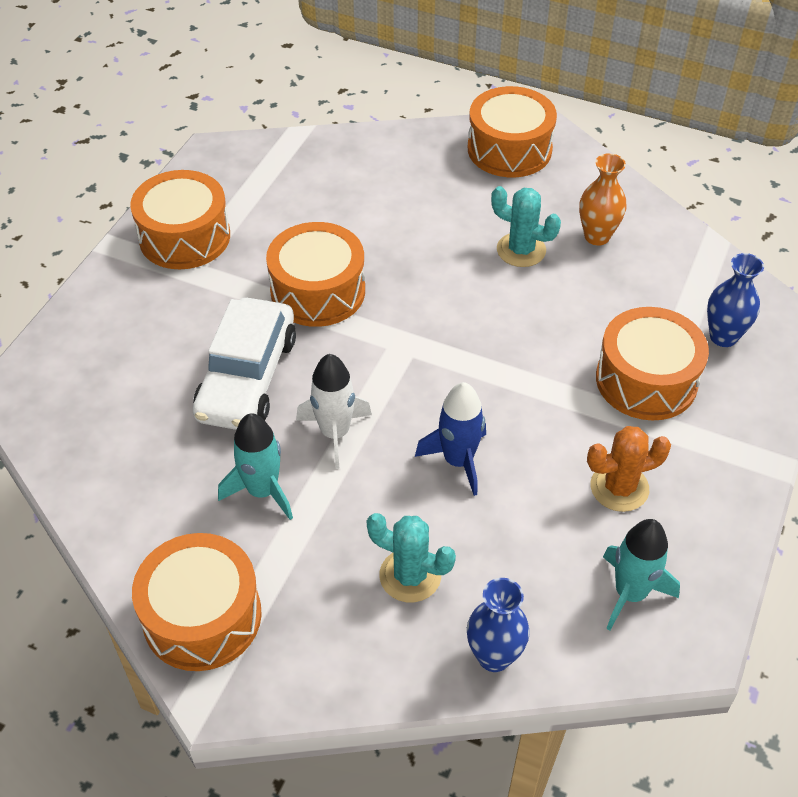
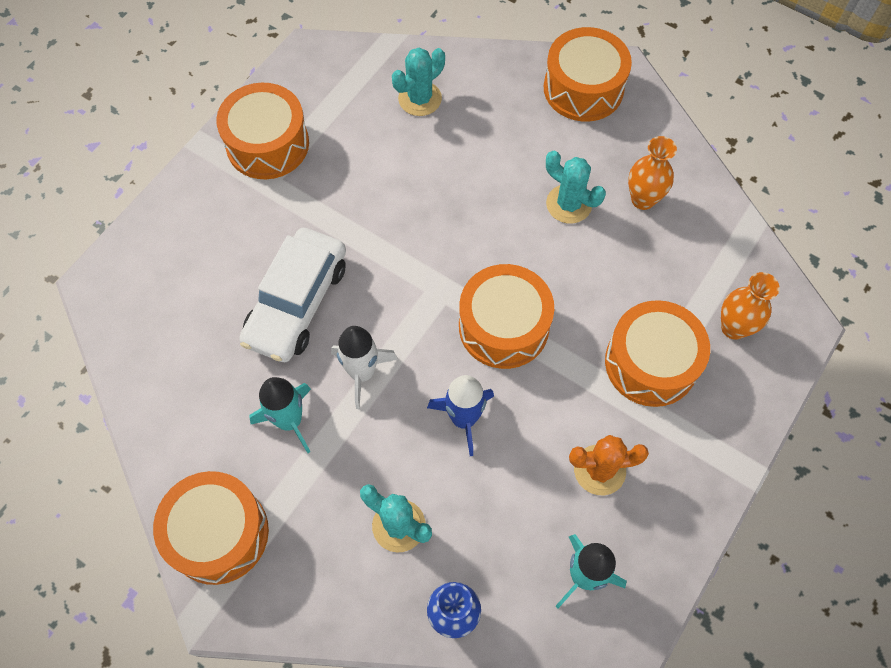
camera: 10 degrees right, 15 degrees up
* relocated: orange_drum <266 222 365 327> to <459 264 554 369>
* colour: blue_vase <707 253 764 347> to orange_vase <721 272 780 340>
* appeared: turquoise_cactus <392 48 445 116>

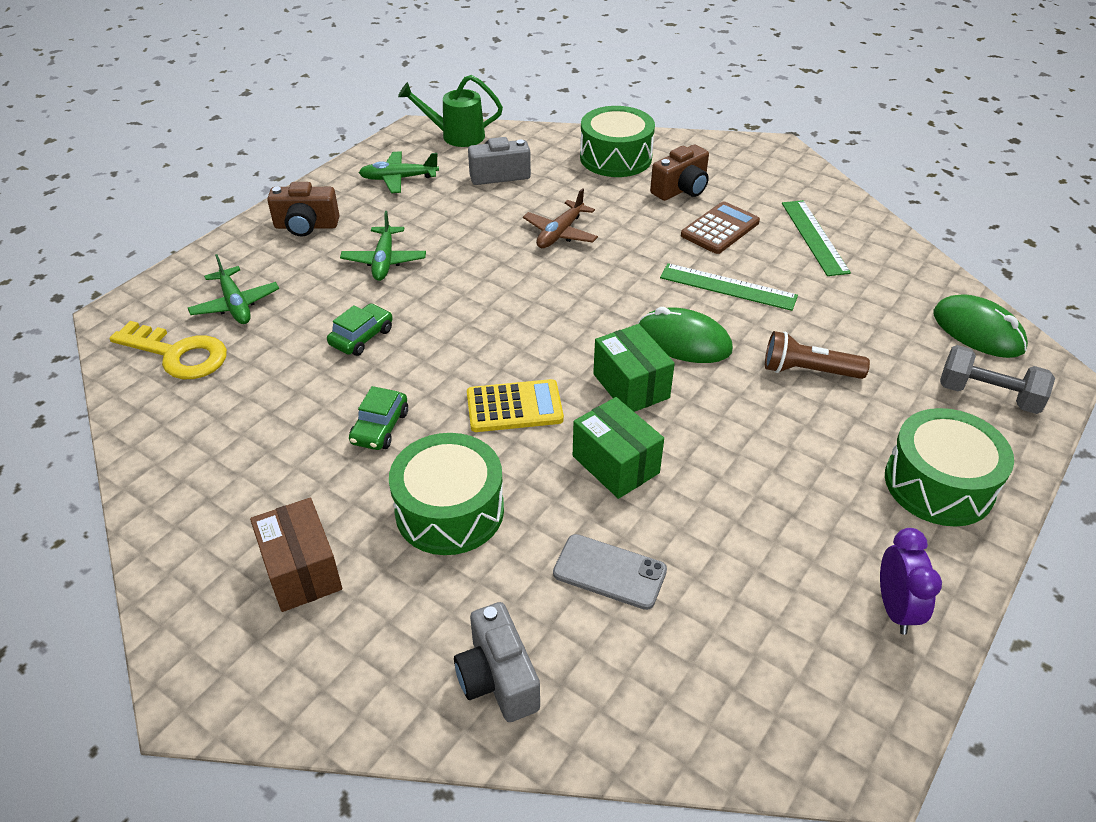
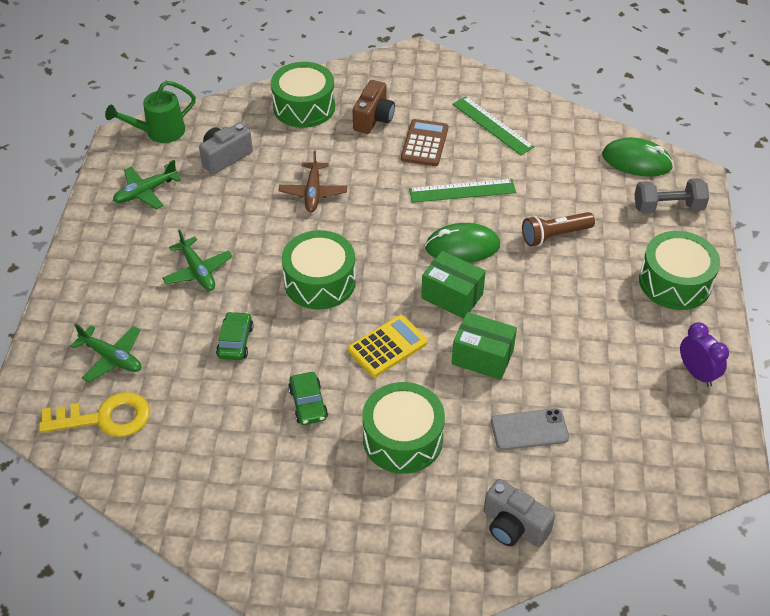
camera: 30 degrees left, 5 degrees up
* missing: brown_box <250 498 342 612>
* missing: brown_camera <267 182 339 237>
* appeared: green_drum <282 230 356 310>

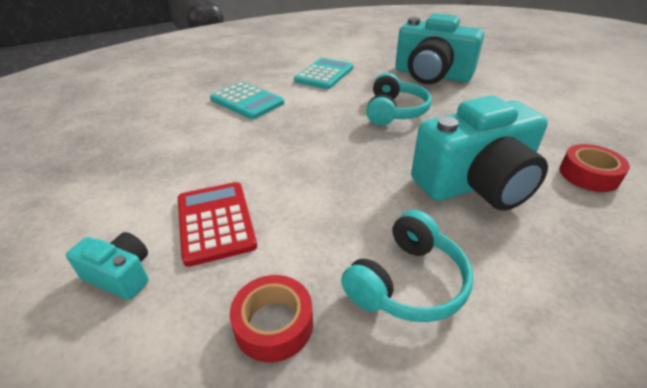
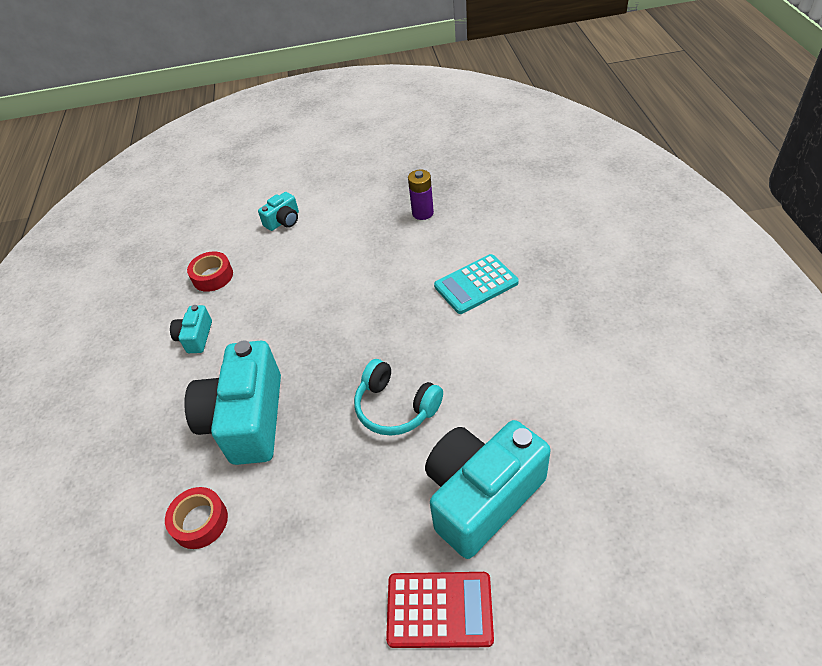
camera: 115 degrees right, 10 degrees up
* relocated: red_calculator <178 182 257 267> to <386 572 494 648>
* missing: turquoise_calculator <294 58 353 89>
* exchanged: turquoise_headphones <341 210 473 322> to turquoise_camera <170 305 212 353>
* appeared: purple_battery <408 169 434 220>

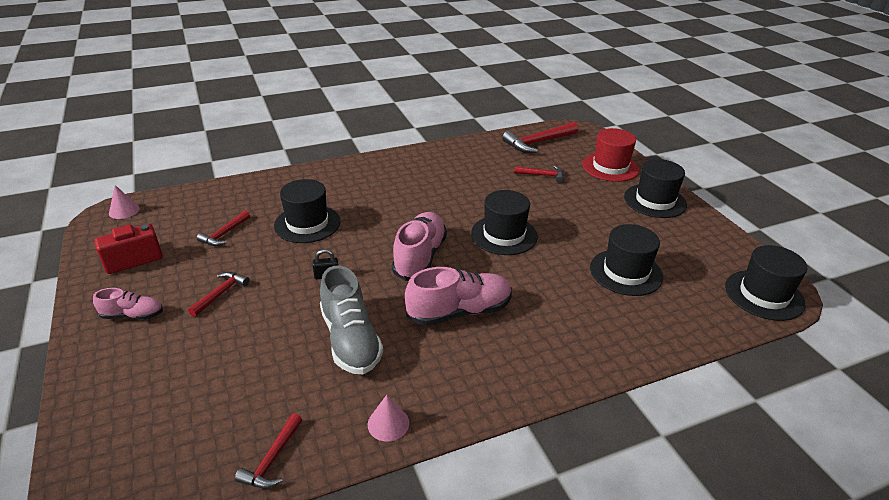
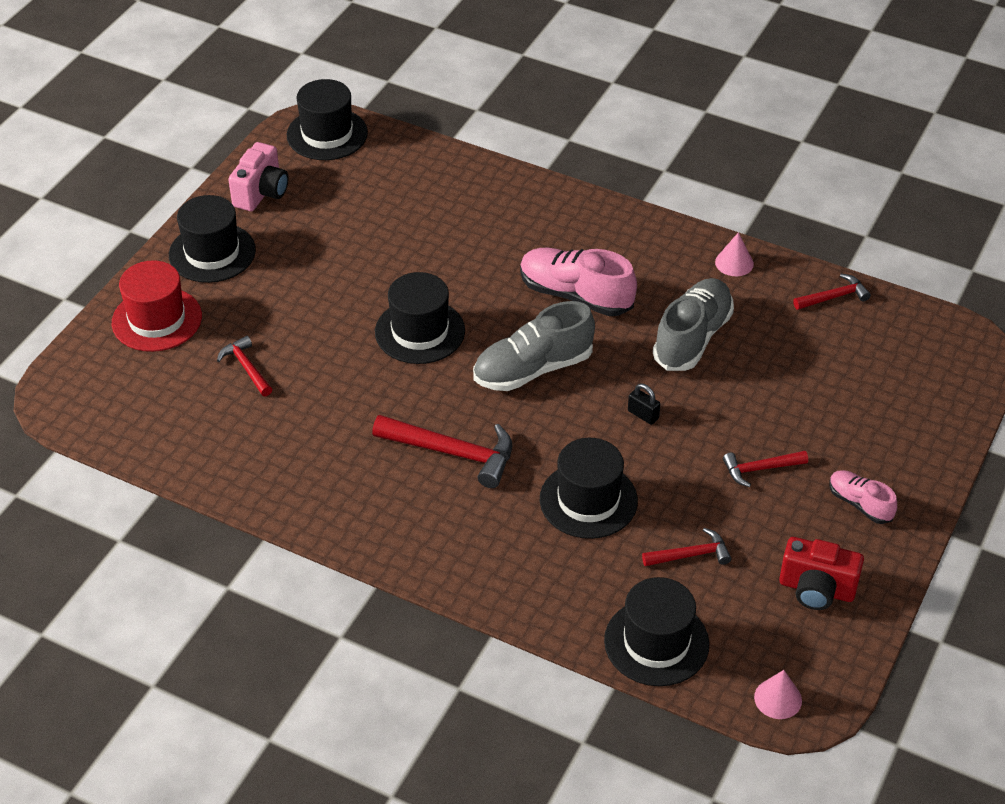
camera: 130 degrees left, 10 degrees up
* colour: pink_shoe <392 212 447 281> to grey_shoe <473 301 595 391>
* relocated: red_hammer <502 122 578 153> to <372 415 512 488>
* relocated: black_hat <590 224 663 296> to <604 577 709 686>
* appeared: pink_camera <228 142 288 211>

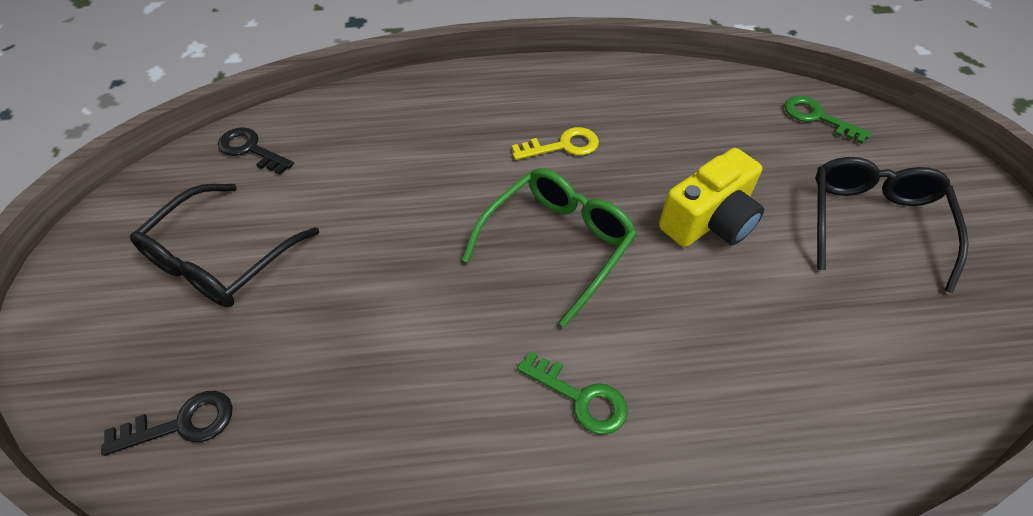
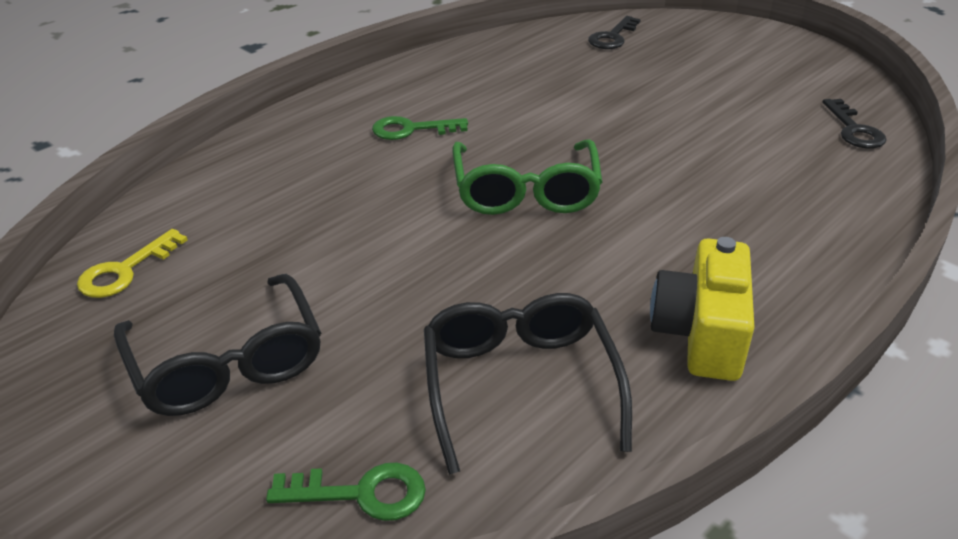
camera: 140 degrees right, 15 degrees down
* relocated: black_glasses <130 184 319 307> to <424 293 632 475>
* spun: black_key <218 127 294 175> = <822 99 886 148> 90 degrees clockwise
* relocated: yellow_key <512 127 599 160> to <77 229 188 298>
* relocated: yellow_camera <659 148 764 247> to <650 237 755 381>

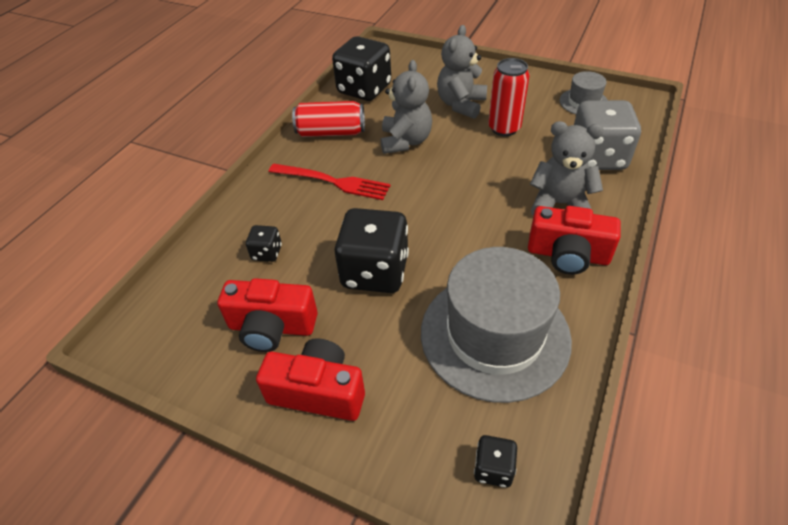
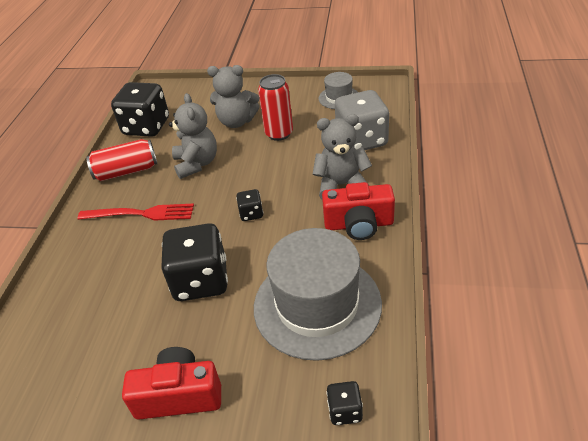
camera: 15 degrees left, 5 degrees down
* missing: red_camera <217 278 318 352>
* relocated: black_dice <246 225 282 262> to <236 189 263 221>
* spun: grey_teddy_bear <437 25 487 119> = <207 65 259 128> 90 degrees counterclockwise

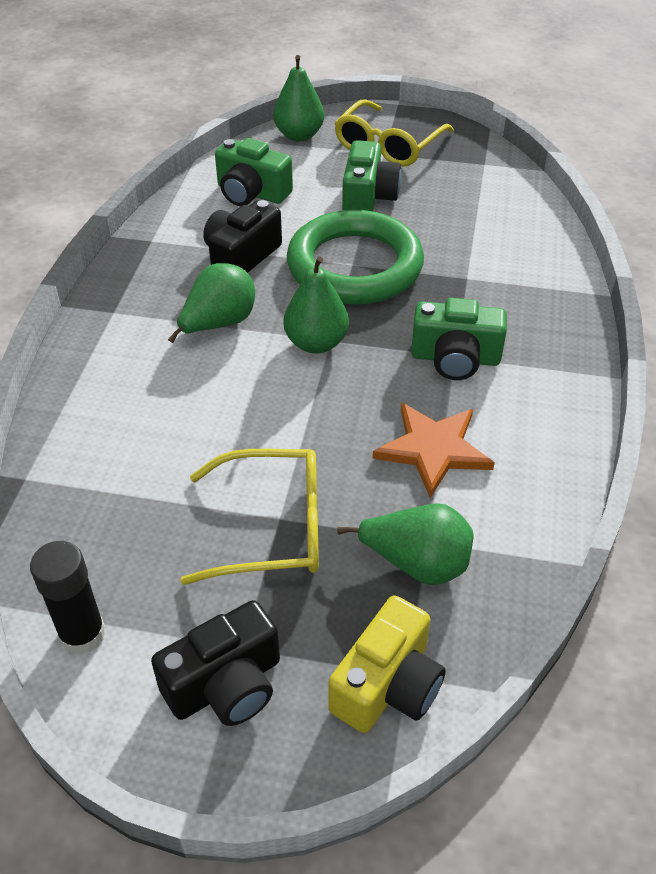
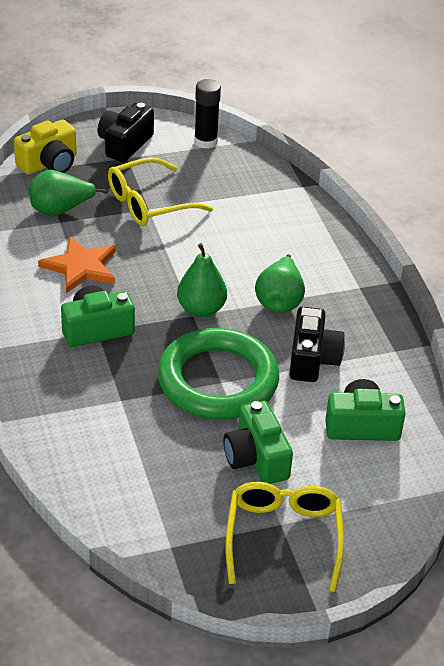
camera: 150 degrees right, 5 degrees down
* missing: green_pear <273 55 324 141>
* spun: yellow_camera <328 595 446 733> = <14 119 77 174> 135 degrees counterclockwise

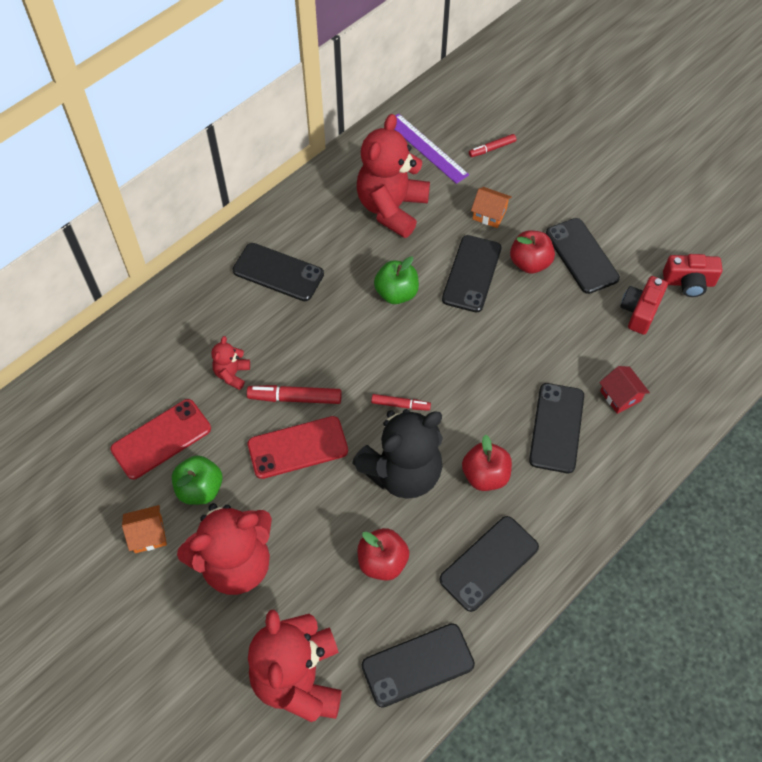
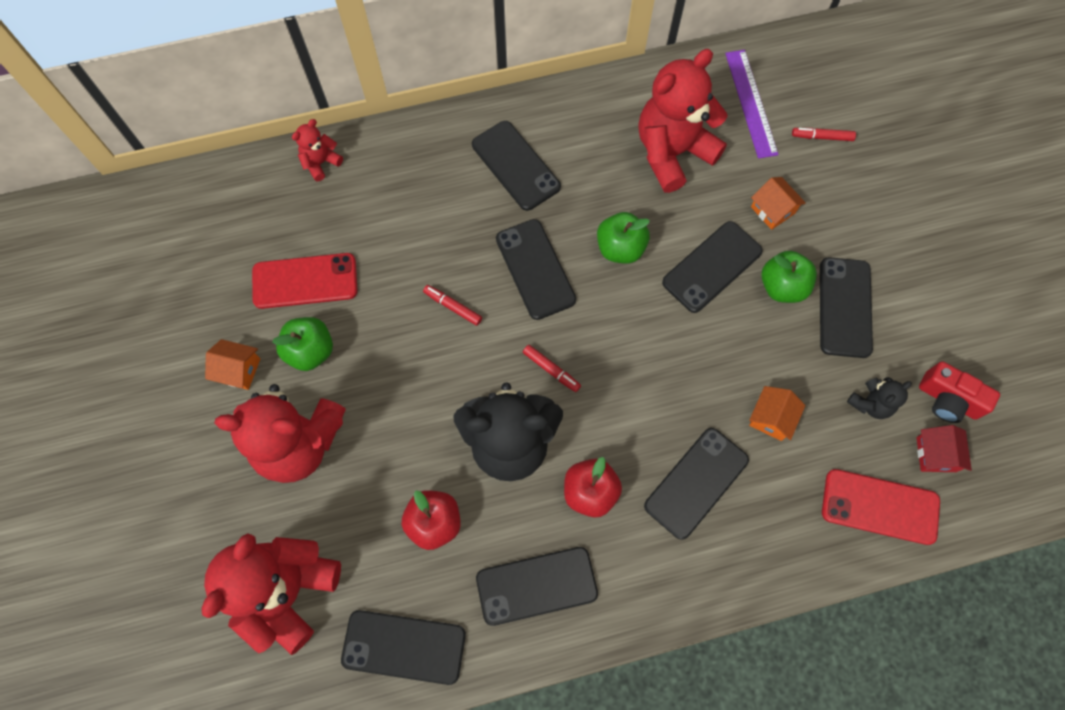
camera: 30 degrees right, 10 degrees up
* relocated: red_teddy_bear <211 336 250 390> to <292 119 343 181>
* size: red_marker <247 385 342 404> = <423 285 482 326> x0.63
* relocated: red_phone <248 416 348 479> to <822 469 940 545>
* colour: red_apple <510 231 555 274> to green_apple <761 251 817 303>
* relocated: red_house <599 366 650 414> to <916 425 972 472>
* exchanged: red_camera <620 276 668 335> to black_teddy_bear <847 377 912 419>
* appeared: black_phone <496 219 576 320>
* appeared: orange_house <749 386 806 441>

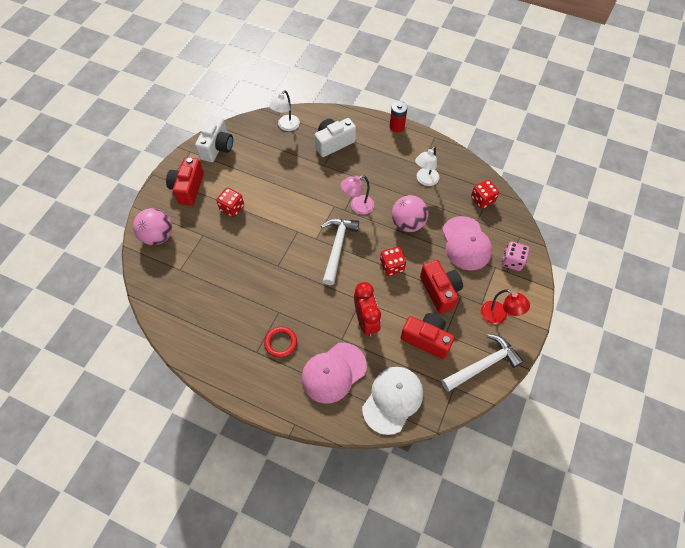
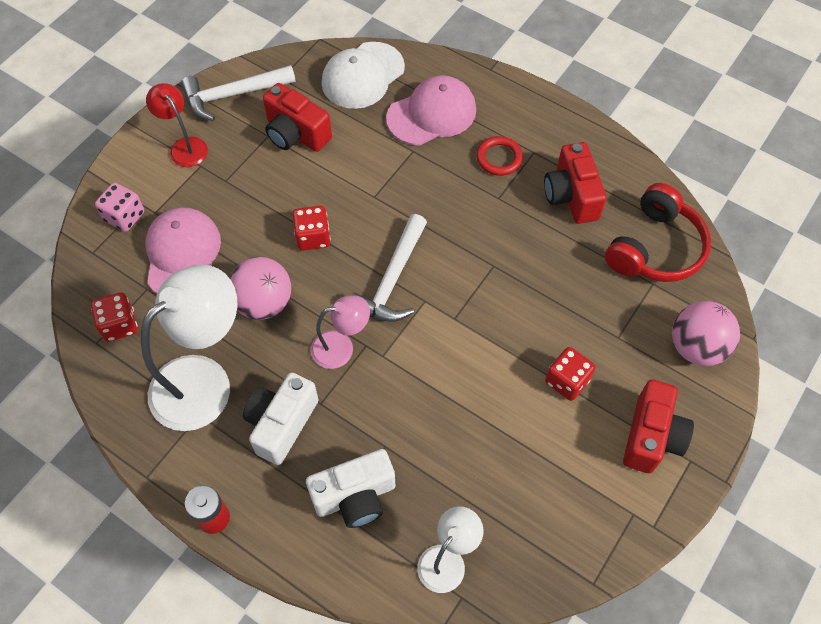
camera: 170 degrees left, 0 degrees up
* relocated: white_camera <195 116 233 162> to <243 372 318 465>
* missing: red_clock <354 282 381 337>
* size: white_lamp <415 146 439 186> = <141 264 237 431> x1.89
* relocated: red_camera <420 260 463 314> to <544 142 607 224>
* appeared: red_headphones <605 183 711 282>

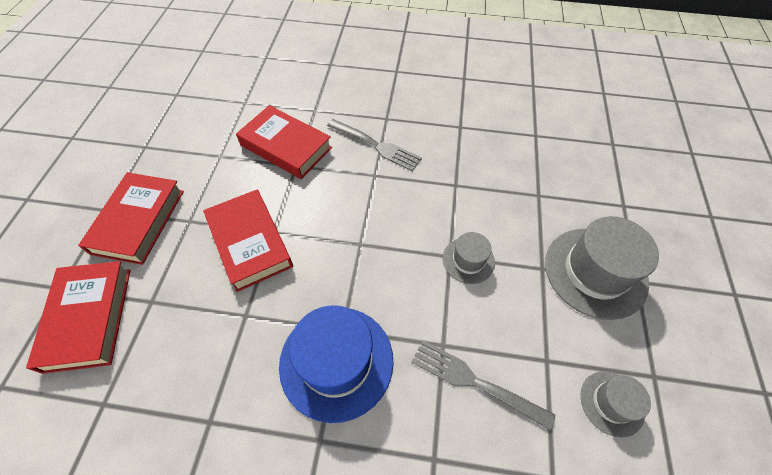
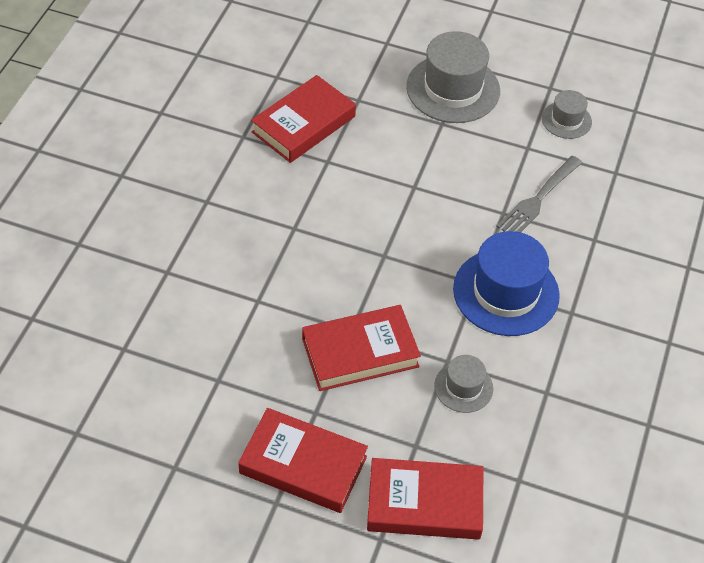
camera: 80 degrees left, 5 degrees down
* relocated: red_book <236 105 332 179> to <251 75 356 163>
* missing: grey_fork <327 119 422 171>
* relocated: grey_hat <443 232 495 284> to <434 355 493 413>

